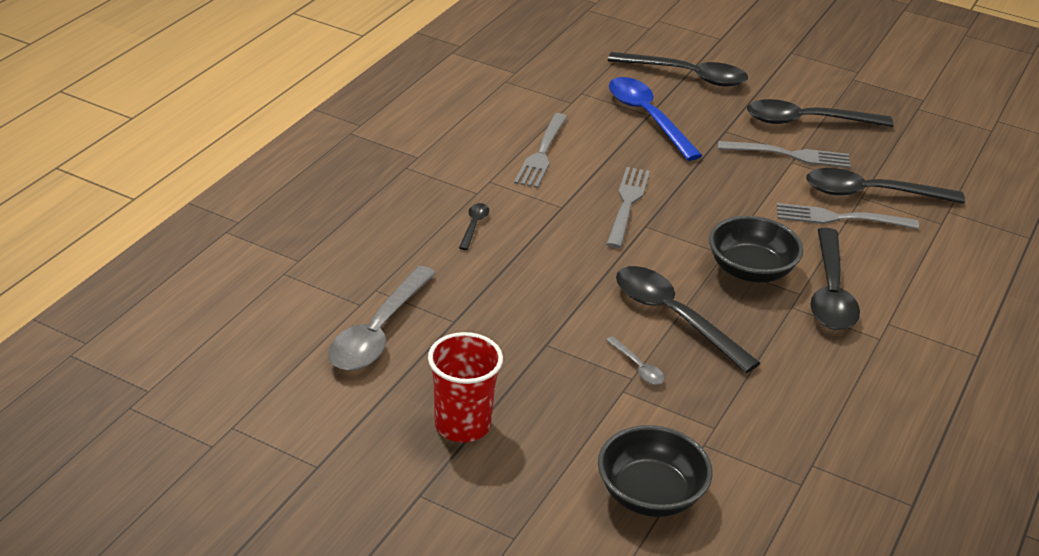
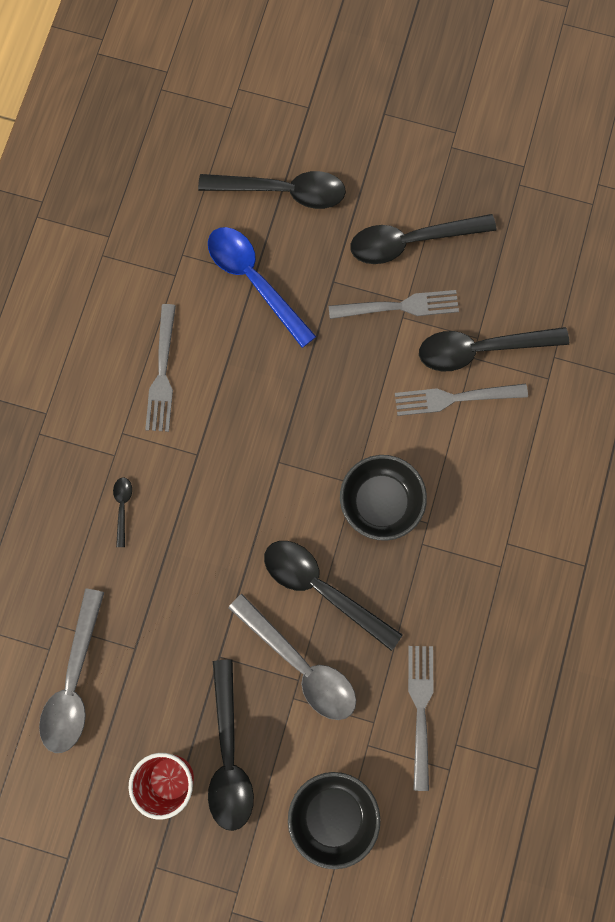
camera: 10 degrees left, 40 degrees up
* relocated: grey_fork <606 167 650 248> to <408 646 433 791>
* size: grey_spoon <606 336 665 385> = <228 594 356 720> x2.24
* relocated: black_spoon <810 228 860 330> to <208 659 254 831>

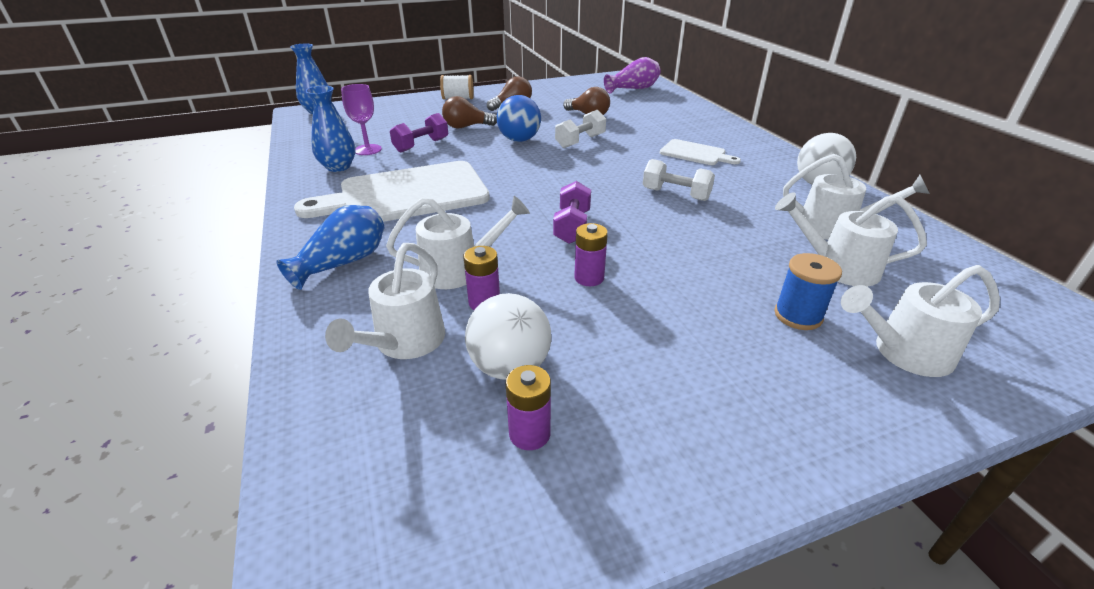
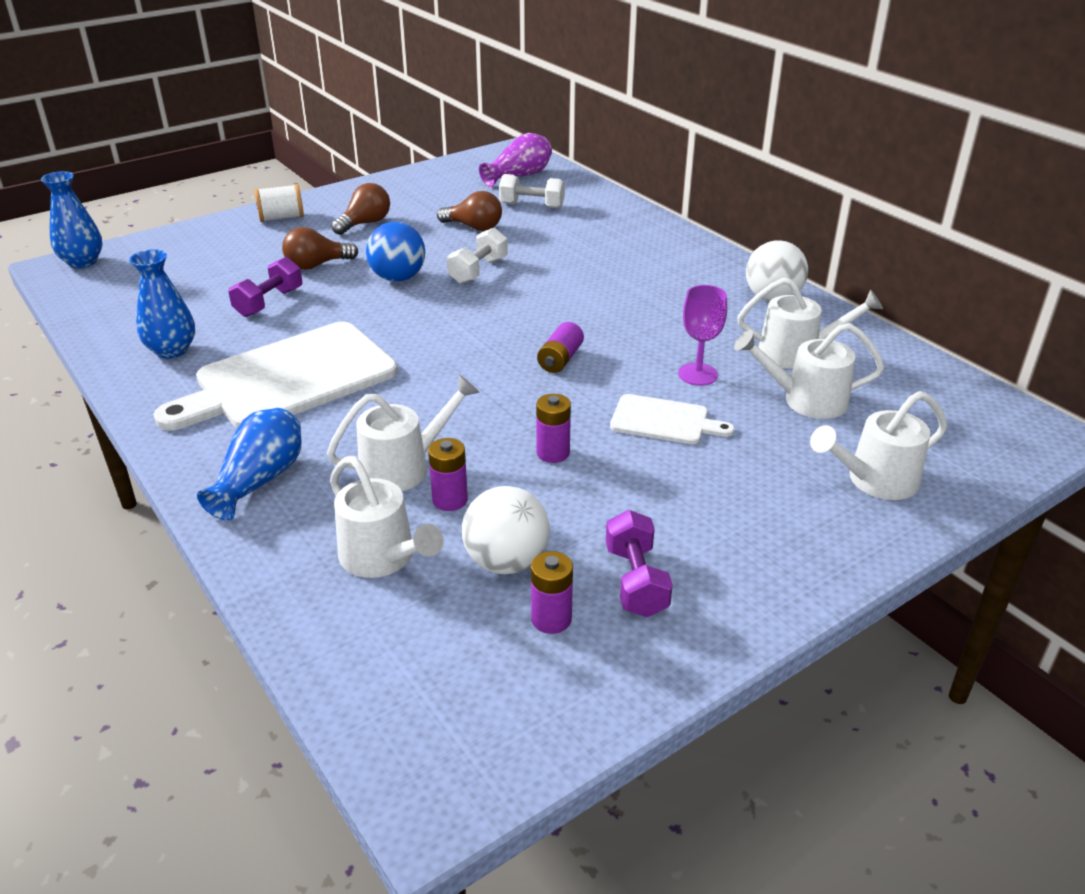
camera: 15 degrees left, 0 degrees up
* spun: white_watering_can <325 243 445 359> = <330 456 444 578> 45 degrees counterclockwise
* relocated: purple_goblet <341 84 382 155> to <678 285 727 386>
* relocated: purple_dumbbell <553 181 591 244> to <606 510 673 617>
* relocated: white_dumbbell <643 159 715 201> to <499 174 565 209>
* relocated: white_cutting_board <660 139 741 165> to <610 394 735 444>
* missing: blue_spool <774 253 842 330>
* appeared: purple_battery <537 322 584 373>

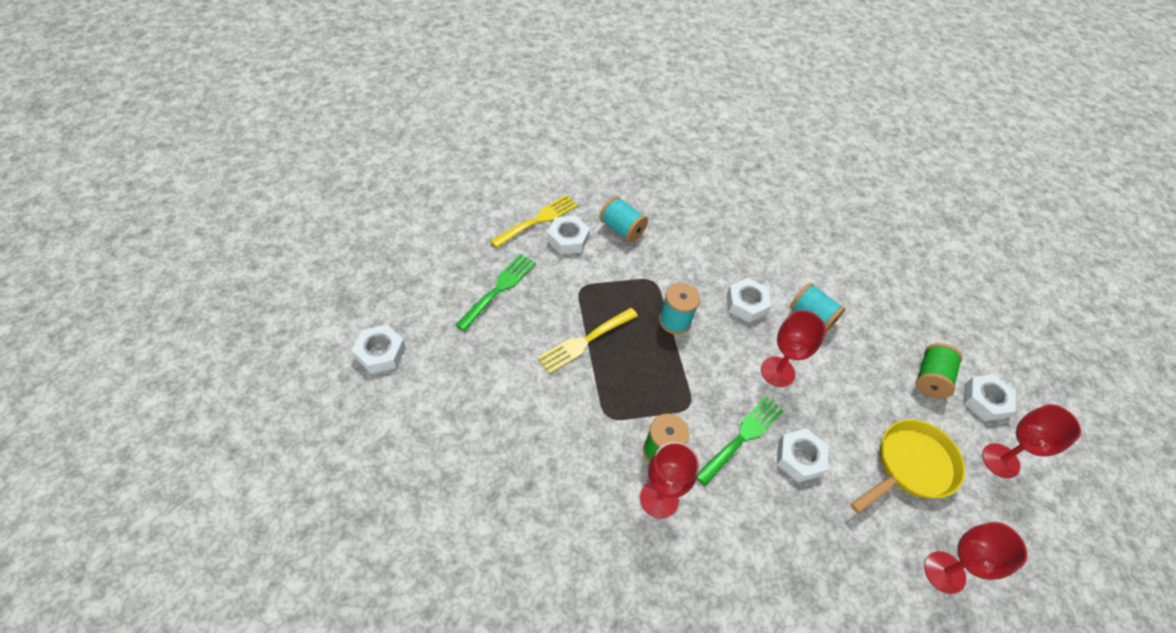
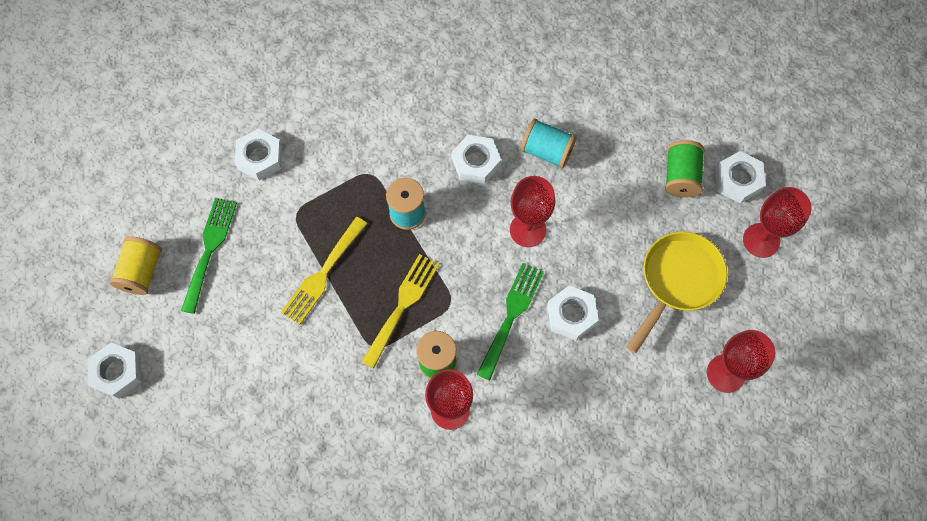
camera: 15 degrees left, 15 degrees up
* relocated: yellow_fork <490 195 578 248> to <362 254 439 368>
* missing: turquoise_spool <599 196 648 242>
* appeared: yellow_spool <109 237 162 295>

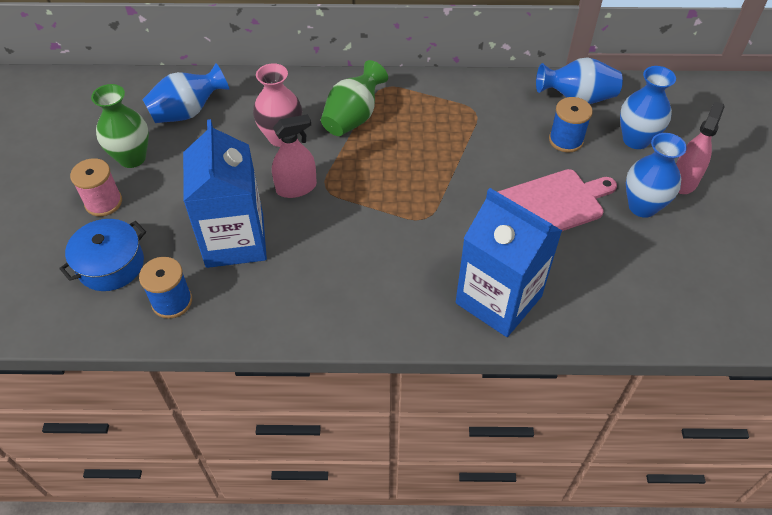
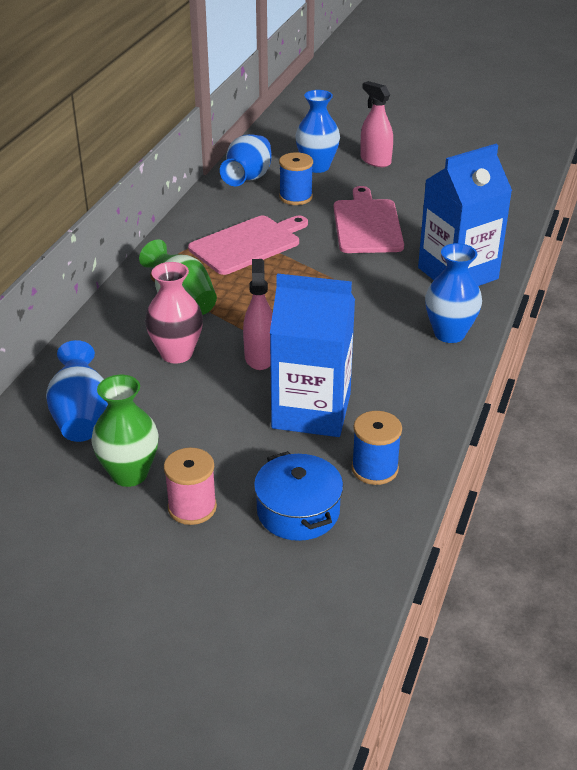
camera: 70 degrees left, 15 degrees down
* relocated: blue_vase <626 133 687 218> to <425 243 482 343>
* appeared: pink_cutting_board <188 216 308 275>

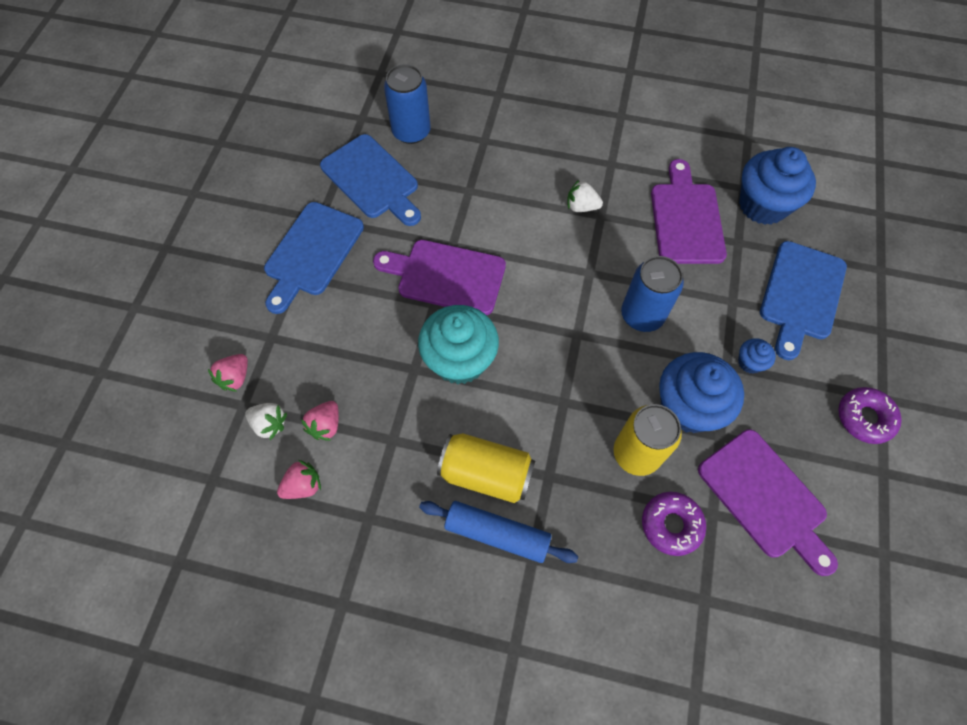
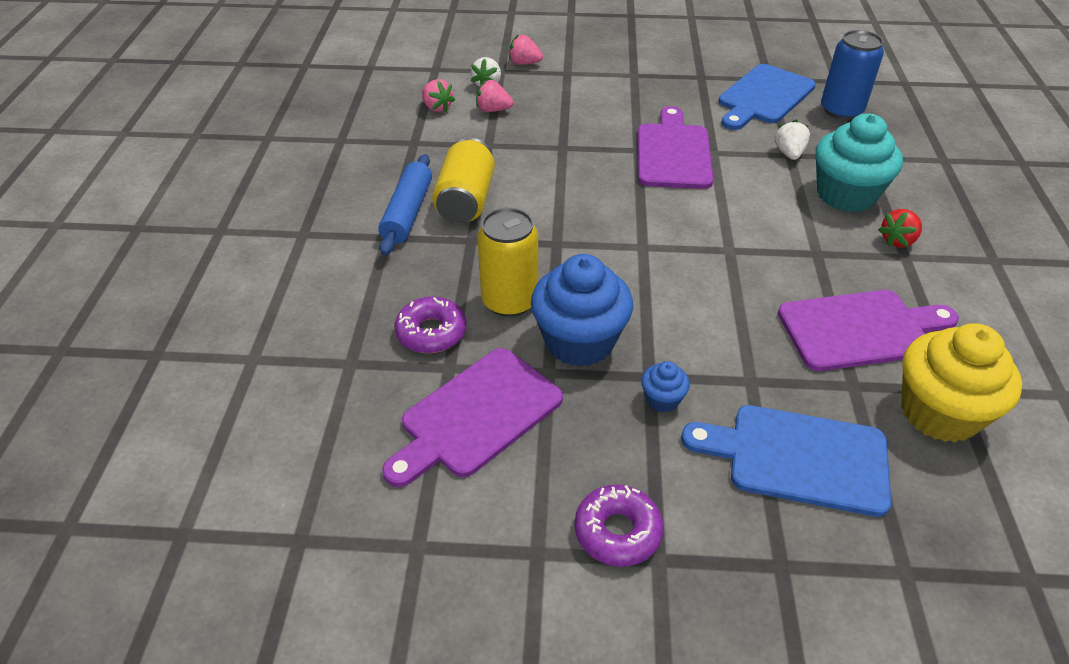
camera: 80 degrees right, 20 degrees down
* missing: blue_cutting_board <264 202 364 314>
* relocated: turquoise_cupcake <418 305 499 384> to <815 113 903 212>
* relocated: white_strawberry <567 180 603 212> to <774 120 810 160>
* missing: blue_can <621 256 684 332>
* colour: blue_cupcake <739 147 816 225> to yellow_cupcake <901 324 1022 442>
* appeared: red_strawberry <878 209 922 247>

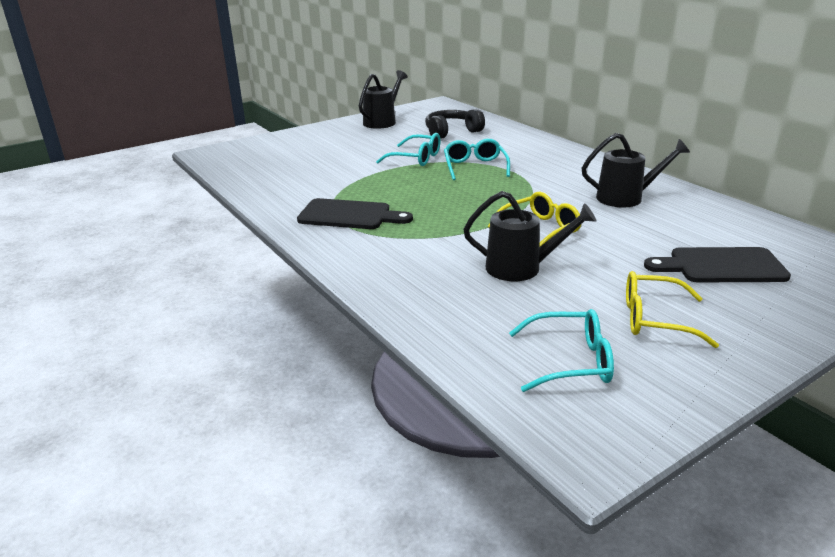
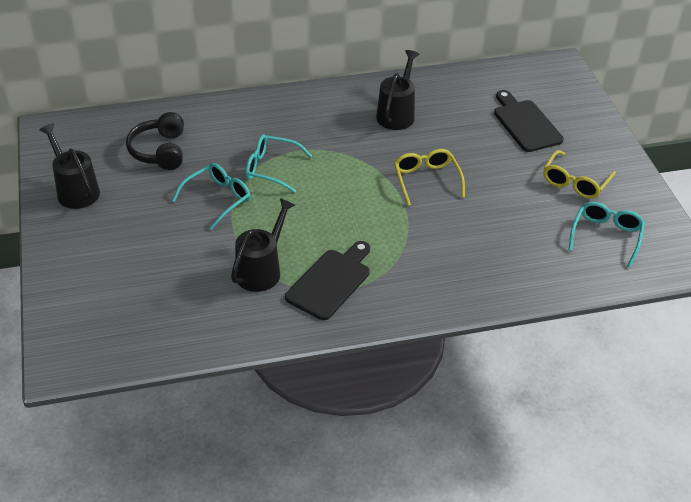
camera: 70 degrees left, 15 degrees up
* relocated: black_watering_can <463 191 596 281> to <231 198 295 292>
* spun: black_cutting_board <644 247 791 282> = <494 90 564 152> 135 degrees clockwise

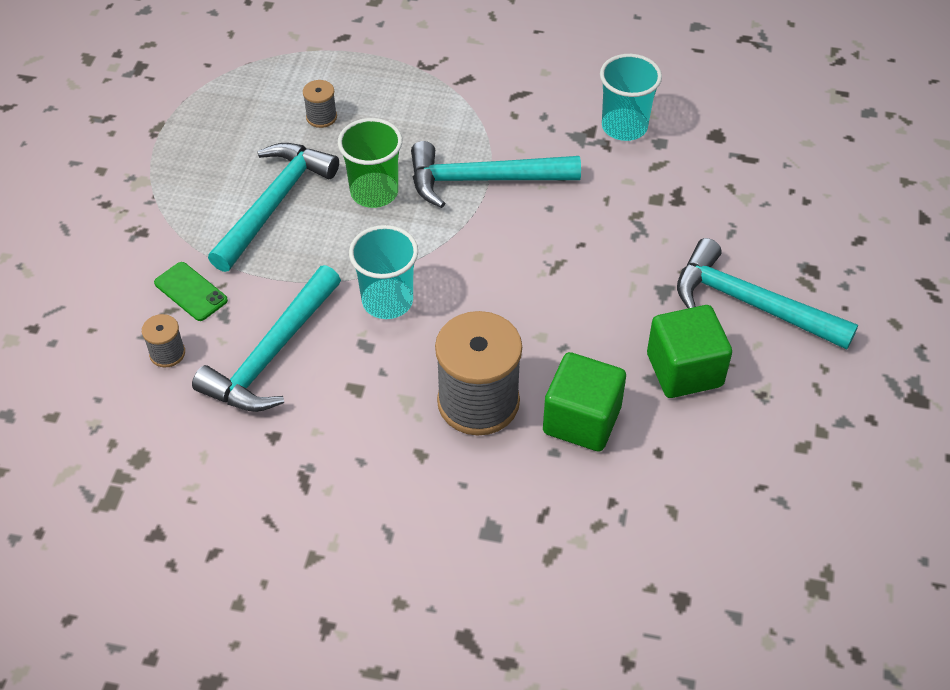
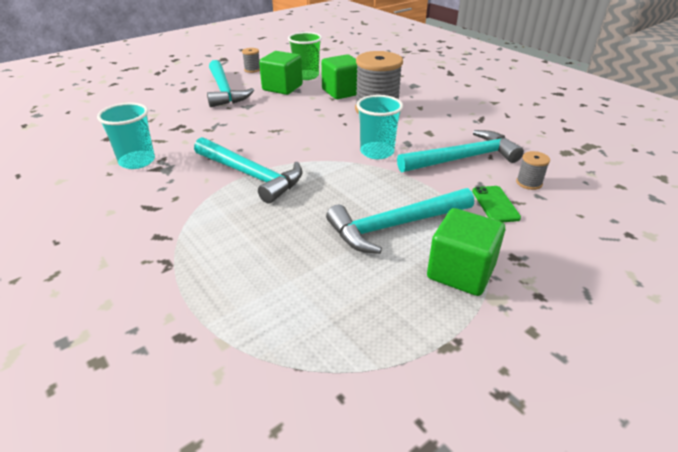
camera: 140 degrees left, 15 degrees down
* relocated: grey_spool <303 80 337 128> to <242 48 260 73>
* relocated: green_cup <338 118 402 208> to <288 32 322 80>
* appeared: green_cube <427 208 505 296>

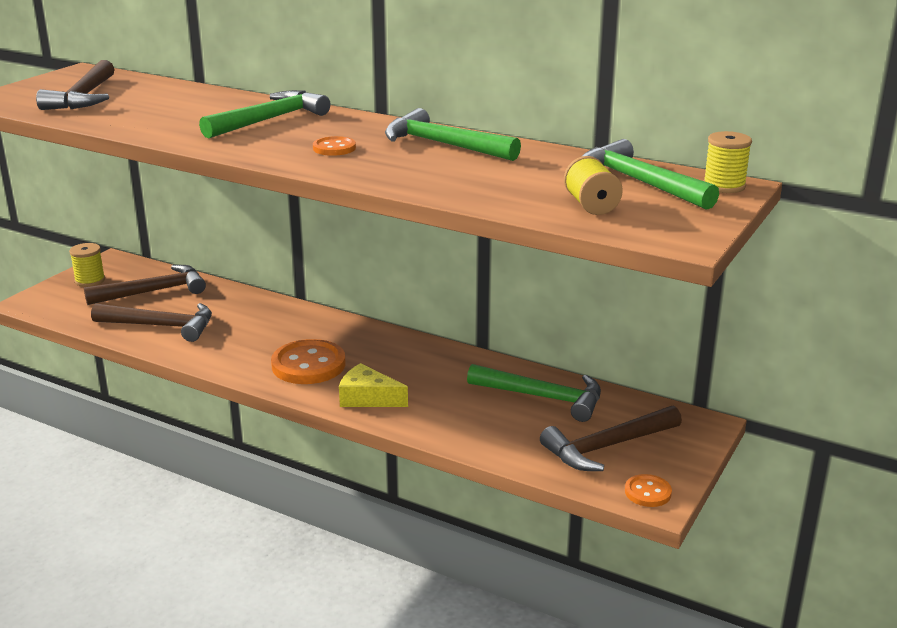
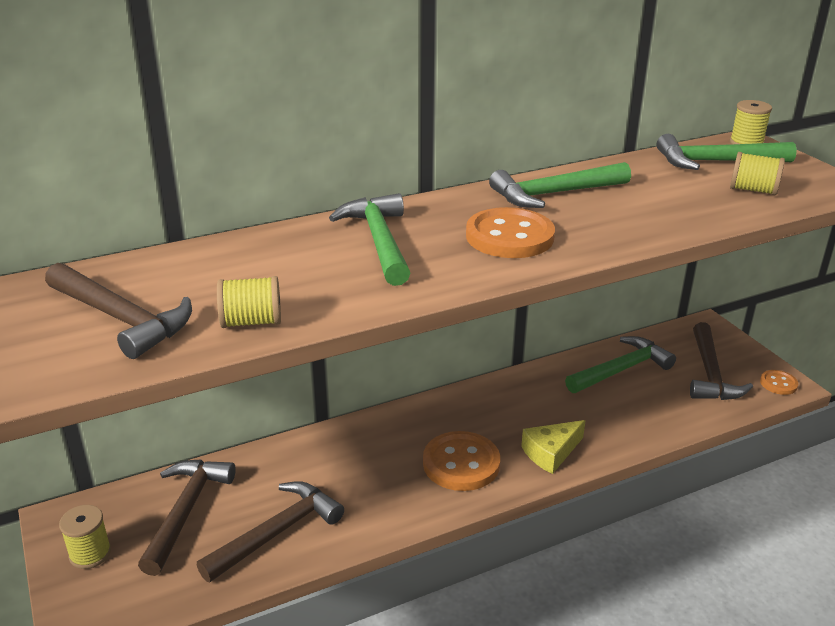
camera: 55 degrees left, 5 degrees up
* size: orange_button <313 136 356 156> = <466 207 555 258> x1.93
* appeared: yellow_spool <217 276 281 328>

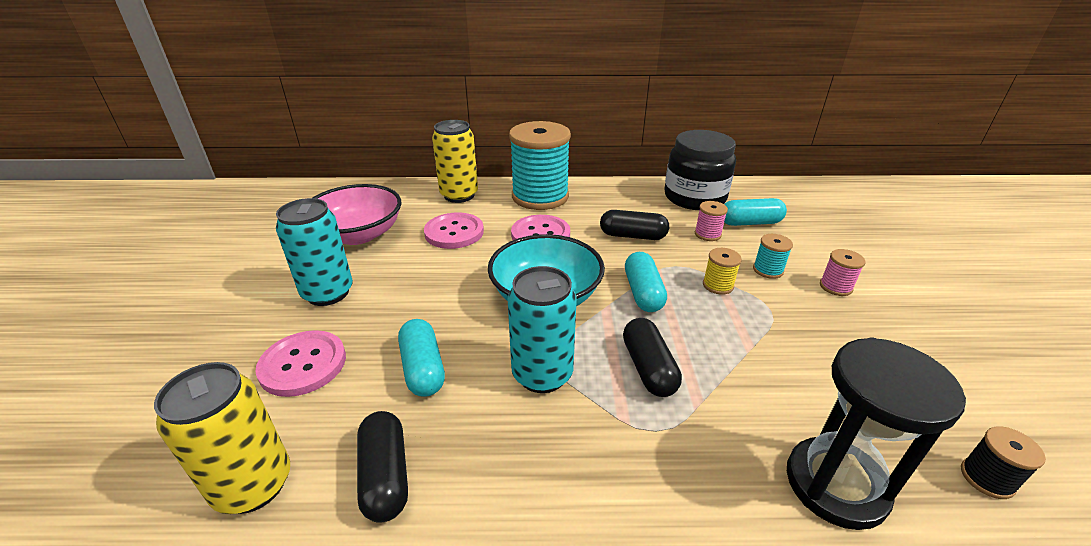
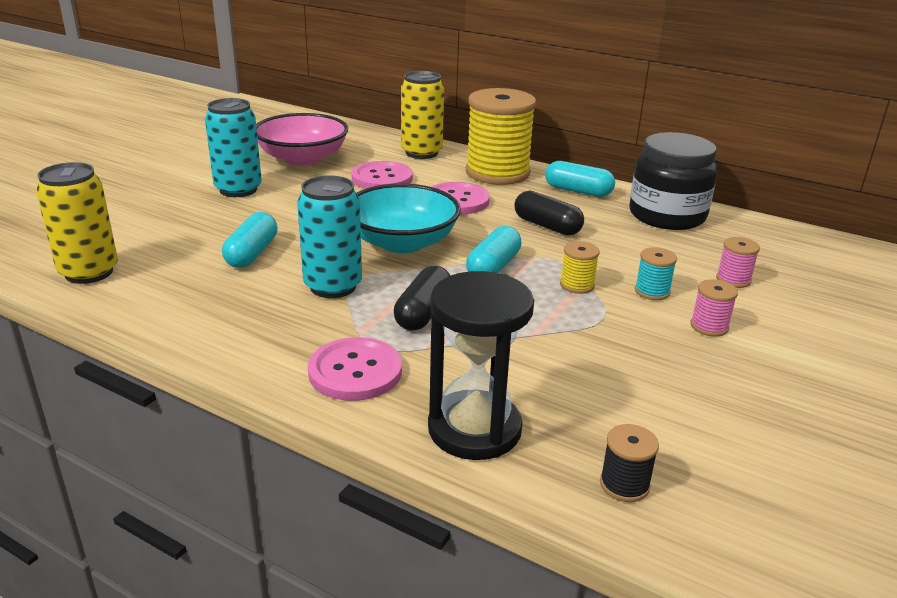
camera: 30 degrees right, 5 degrees down
* relocated: pink_button <255 330 346 397> to <308 337 402 401>
* missing: black_capsule <357 411 408 523>
* colour: turquoise_spool <509 121 571 210> to yellow_spool <466 88 536 185>
* relocated: pink_spool <695 201 728 241> to <716 237 760 288>
* relocated: turquoise_capsule <724 198 787 226> to <545 161 615 197>

